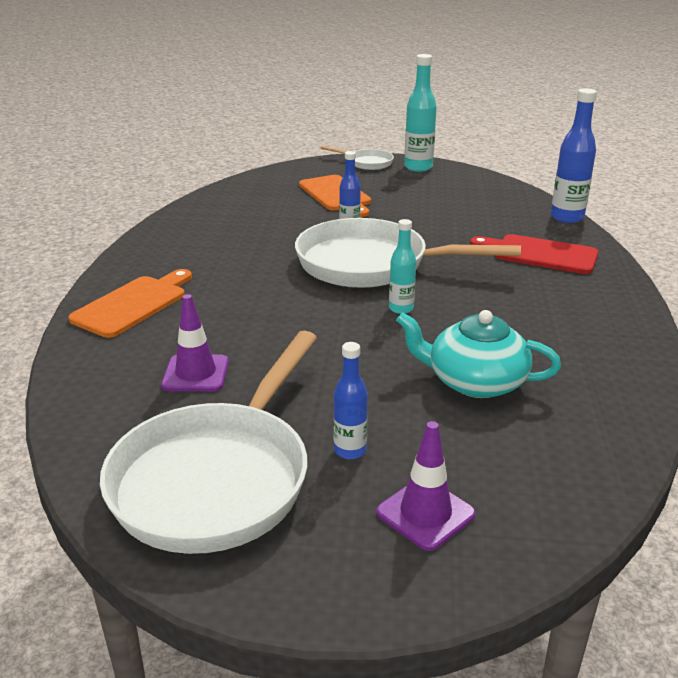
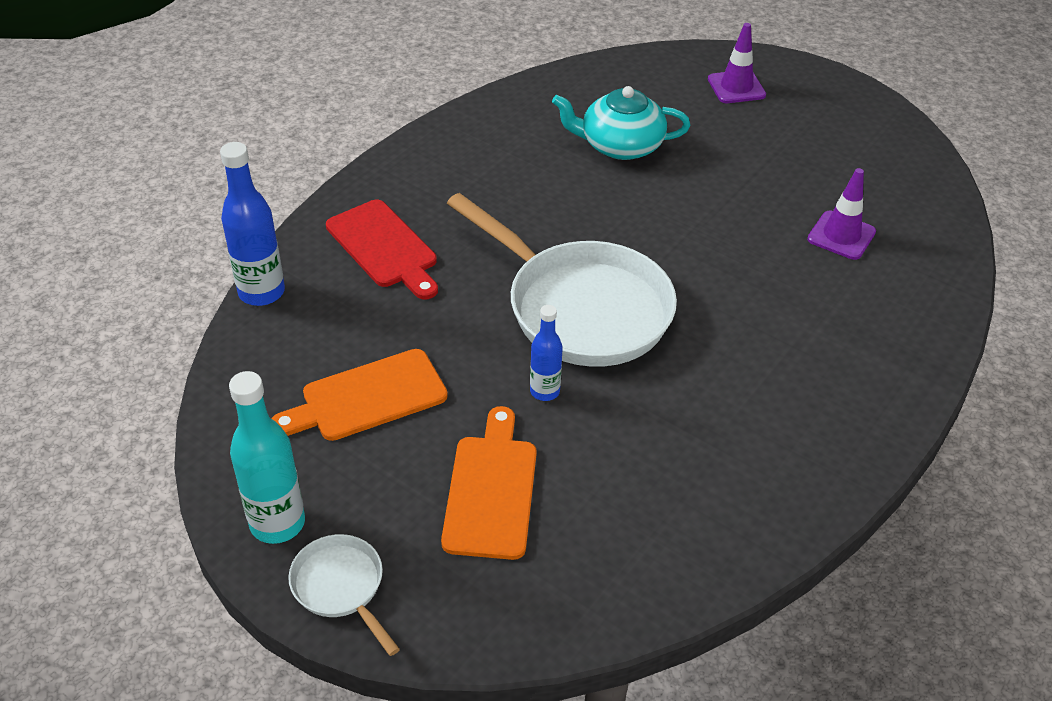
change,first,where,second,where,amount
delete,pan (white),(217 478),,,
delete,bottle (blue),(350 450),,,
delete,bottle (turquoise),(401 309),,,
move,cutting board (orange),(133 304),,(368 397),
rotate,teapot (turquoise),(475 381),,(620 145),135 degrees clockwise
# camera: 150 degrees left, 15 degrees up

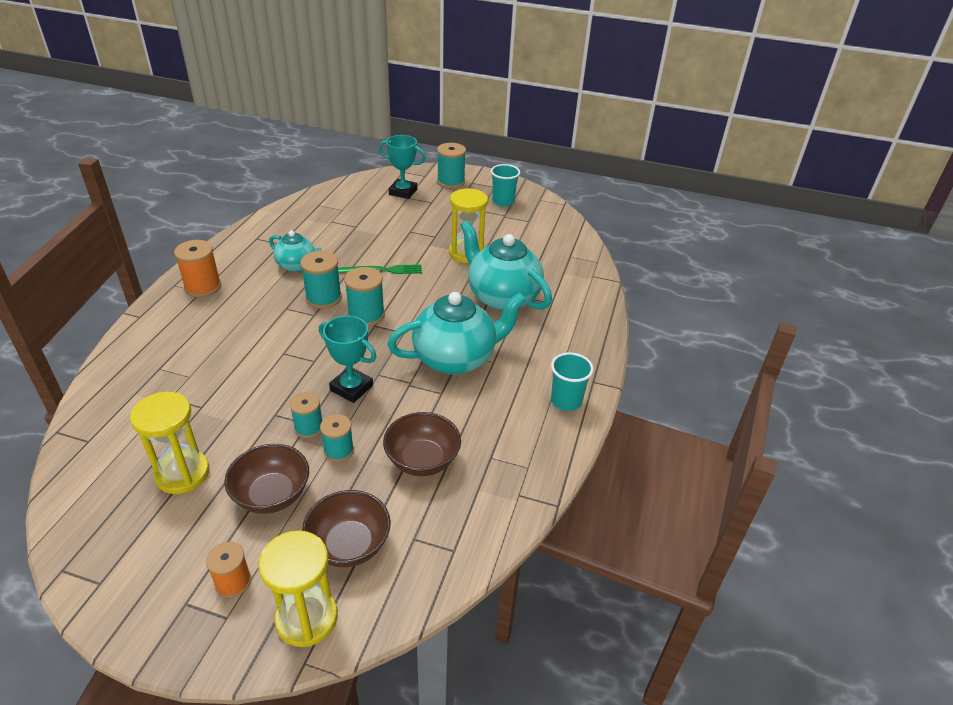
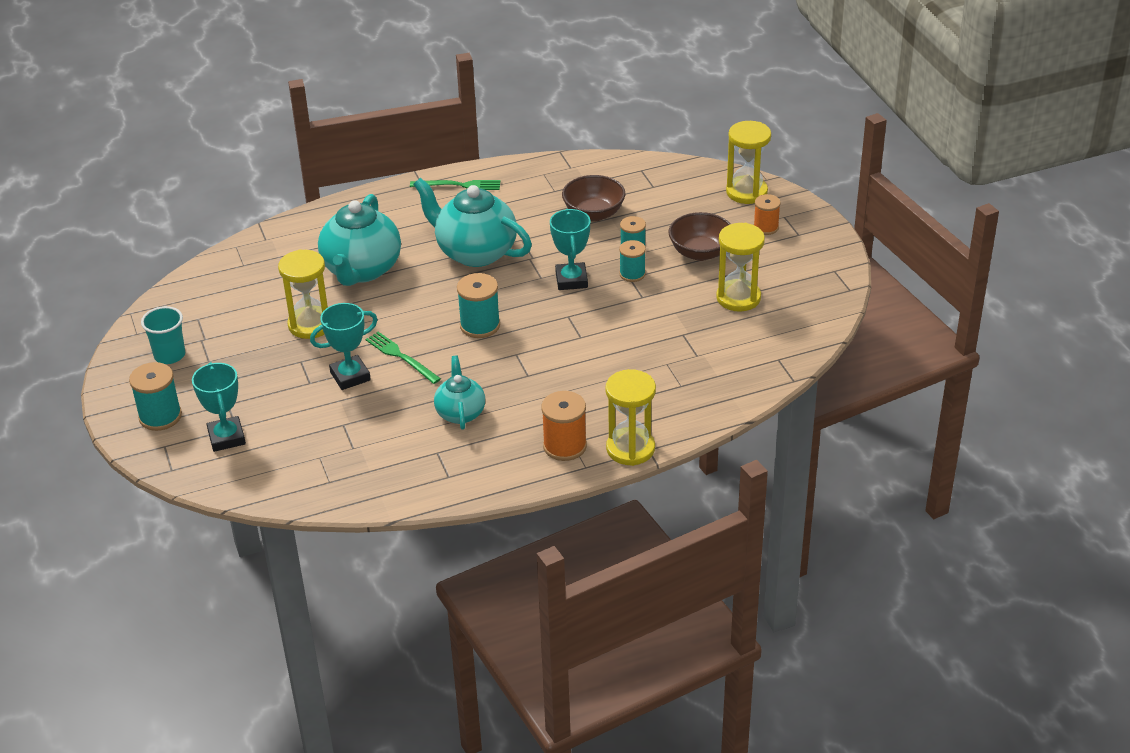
change,first,where,second,where,amount
delete,spool (turquoise),(323 298),,,
delete,bowl (brown),(349 545),,,
insert,,,trophy (turquoise),(350 376),
insert,,,hourglass (yellow),(630 449),
replace,cup (turquoise),(566 401),fork (green),(459 185),
# camera: 125 degrees left, 0 degrees up

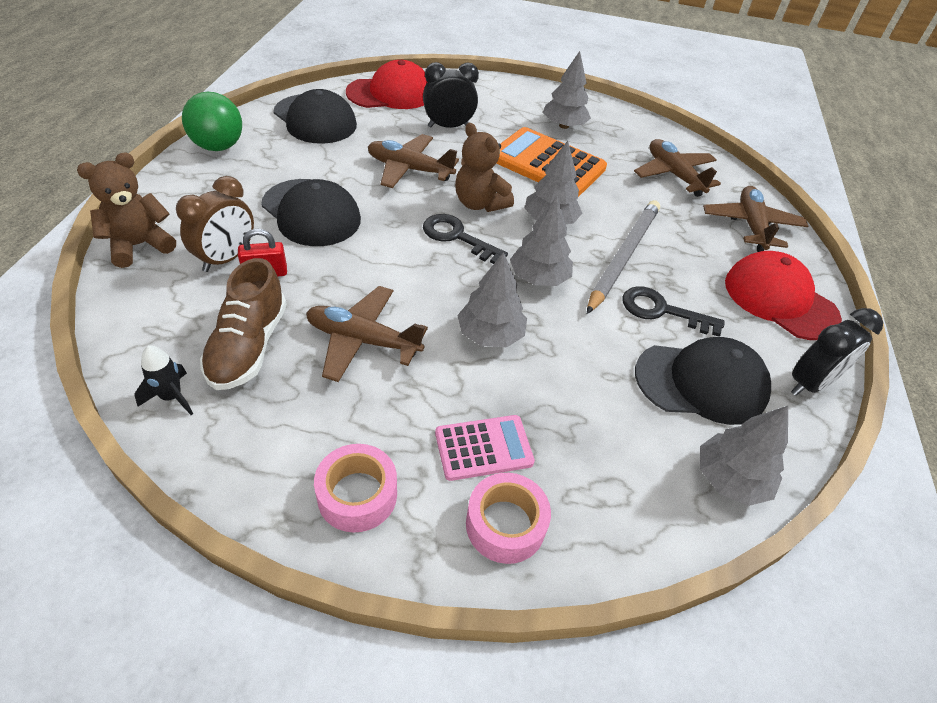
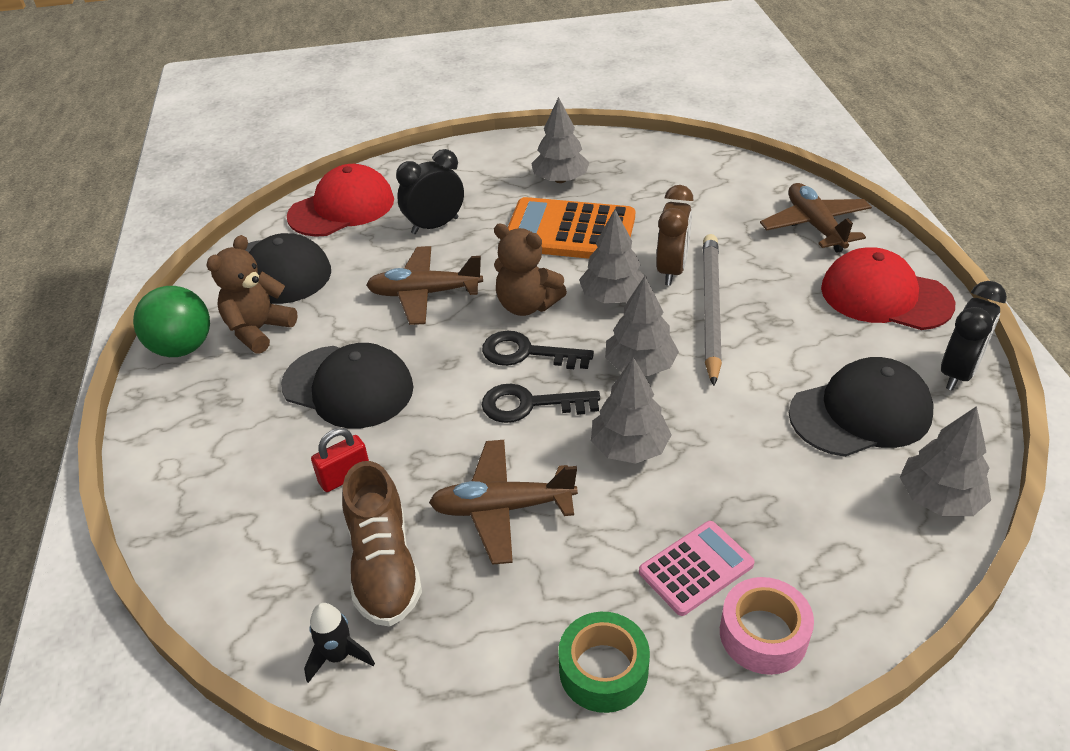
change,first,where,second,where,amount
delete,plane (brown),(673 175),,,
move,teddy bear (brown),(139 245),,(258 330),
move,clock (brown),(226 259),,(671 270),
move,key (black),(662 311),,(530 405),
recolor,tape (pink),(357 495),tape (green),(603 670),
# camera: 15 degrees left, 5 degrees down

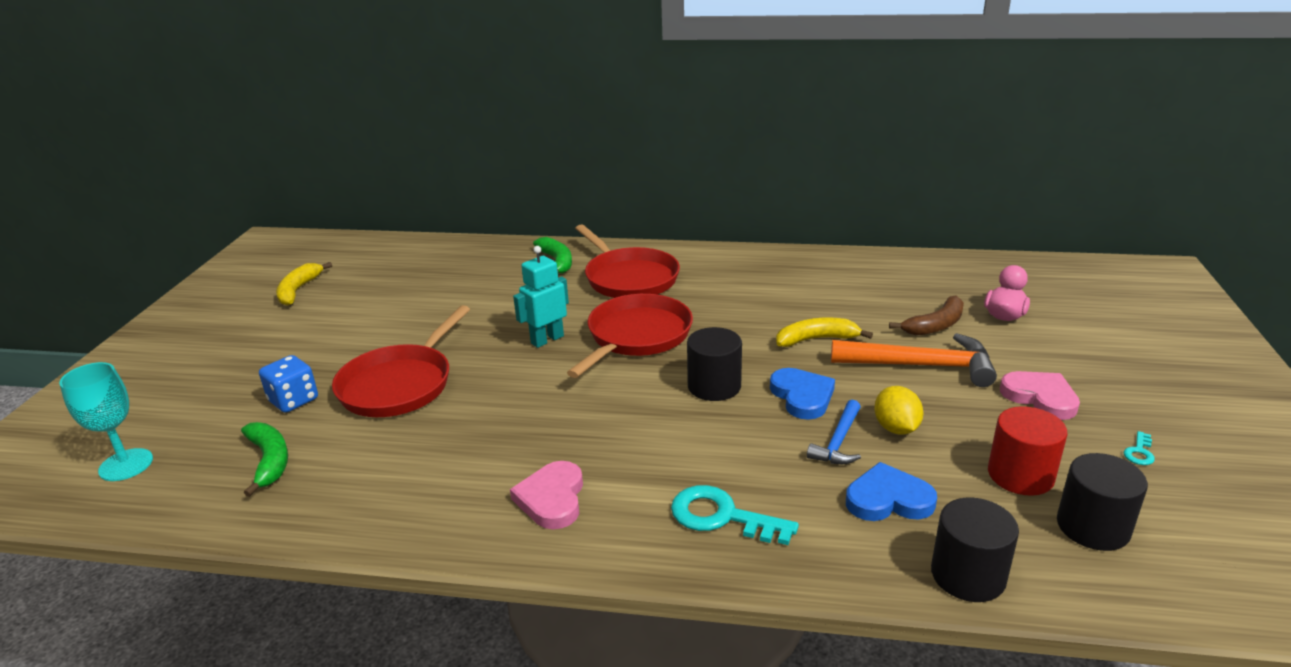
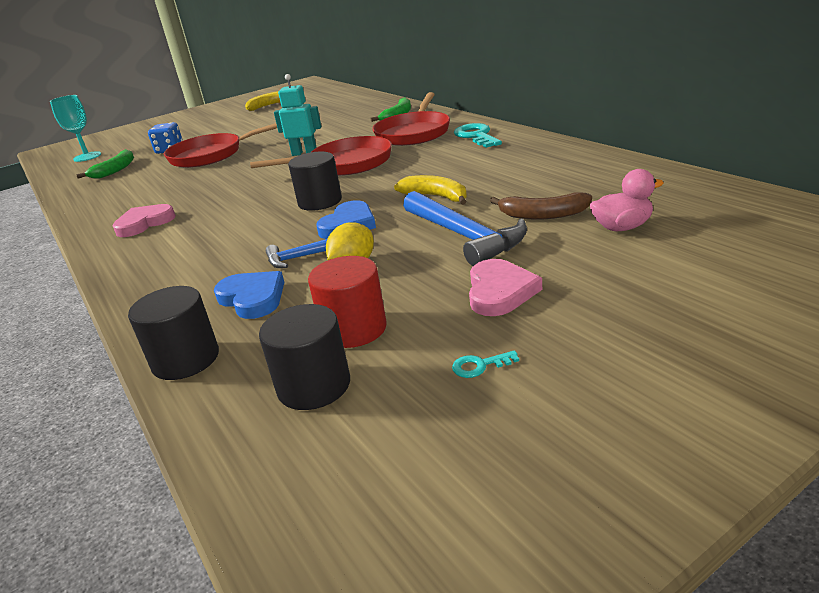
change,first,where,second,where,amount
move,key (turquoise),(722 517),,(476 136),
recolor,hammer (orange),(921 366),hammer (blue),(464 236),
# camera: 50 degrees right, 0 degrees up

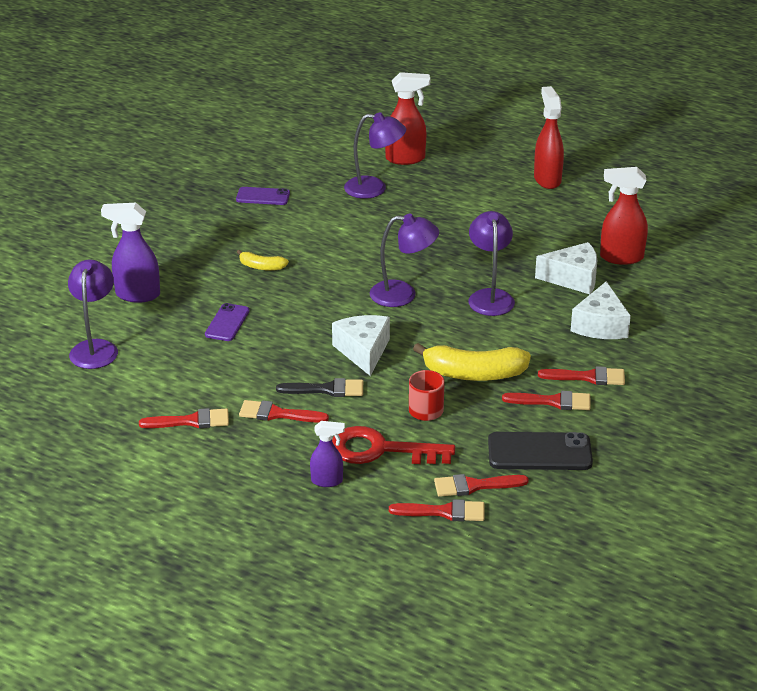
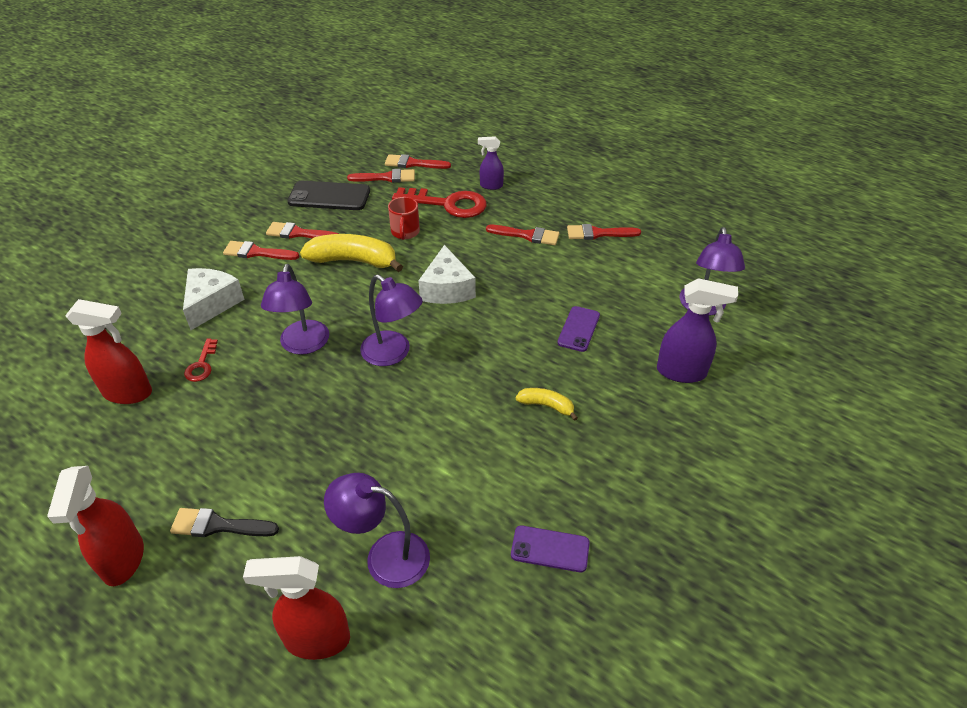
change,first,where,second,where,amount
move,brush (black),(326 389),,(218 525),
replace,cheese (white),(573 278),key (red),(201 365),
rotate,lamp (purple),(403 295),,(393 354),150 degrees counterclockwise
# camera: 175 degrees left, 10 degrees up

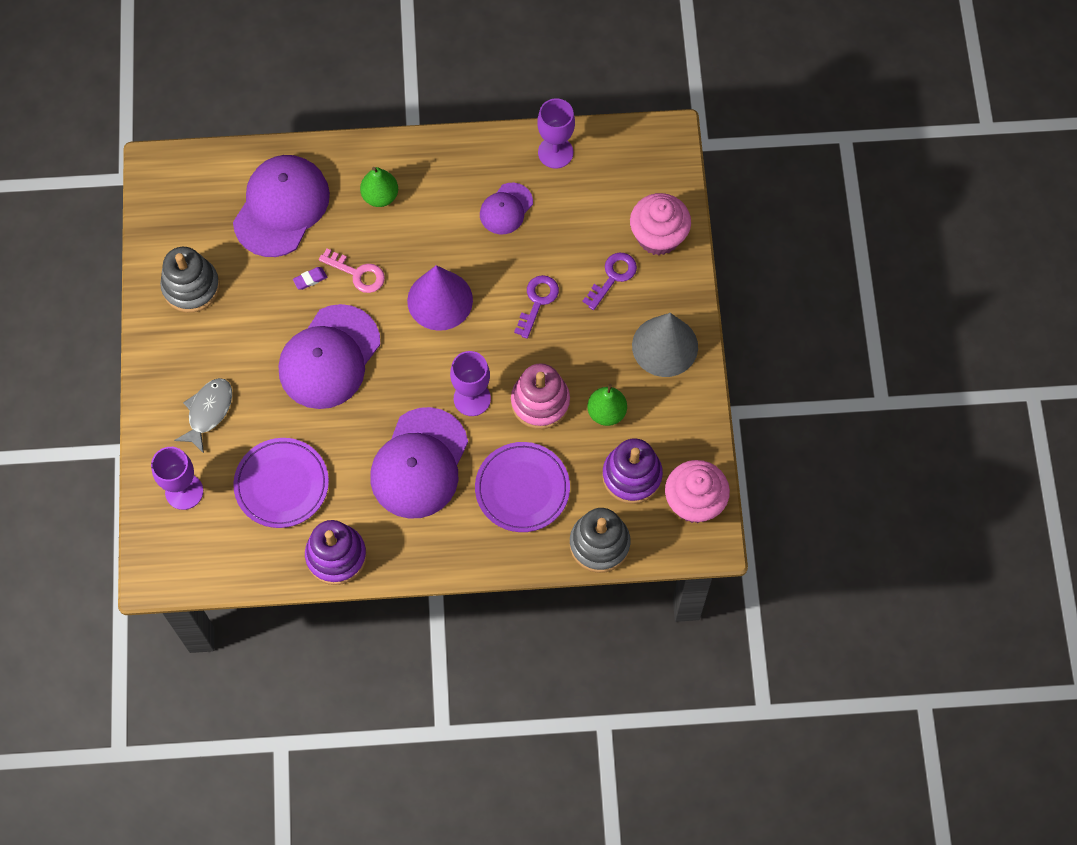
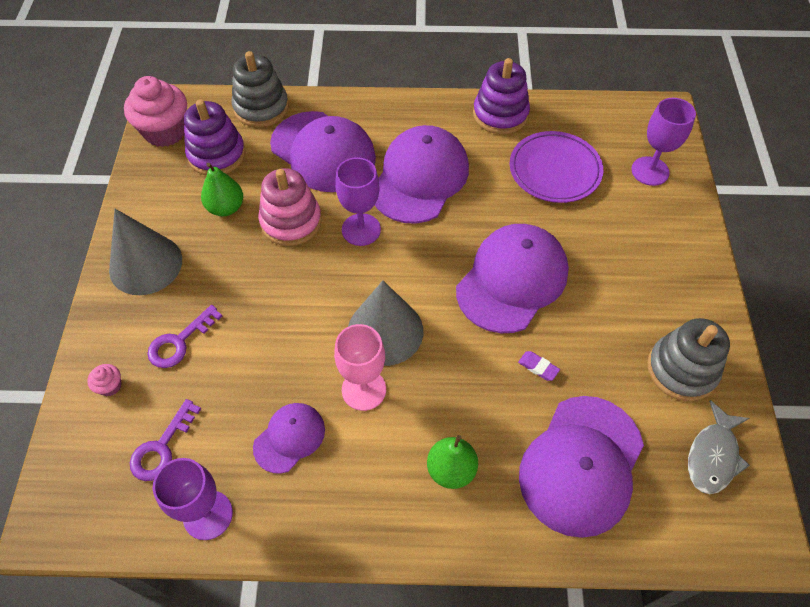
change,first,where,second,where,amount
delete,key (pink),(357 273),,,
insert,,,goblet (pink),(364 389),
move,fish (grey),(208 412),,(713 455),
move,key (purple),(537 301),,(162 447),
replace,plate (purple),(522 489),cap (purple),(323 152),
recolor,cone (purple),(440 300),cone (grey),(385 331),
rotate,eraser (purple),(310 279),,(538 367),60 degrees clockwise
resize,cupcake (pink),(658 236),,(110 386),x0.43
# camera: 175 degrees left, 10 degrees down

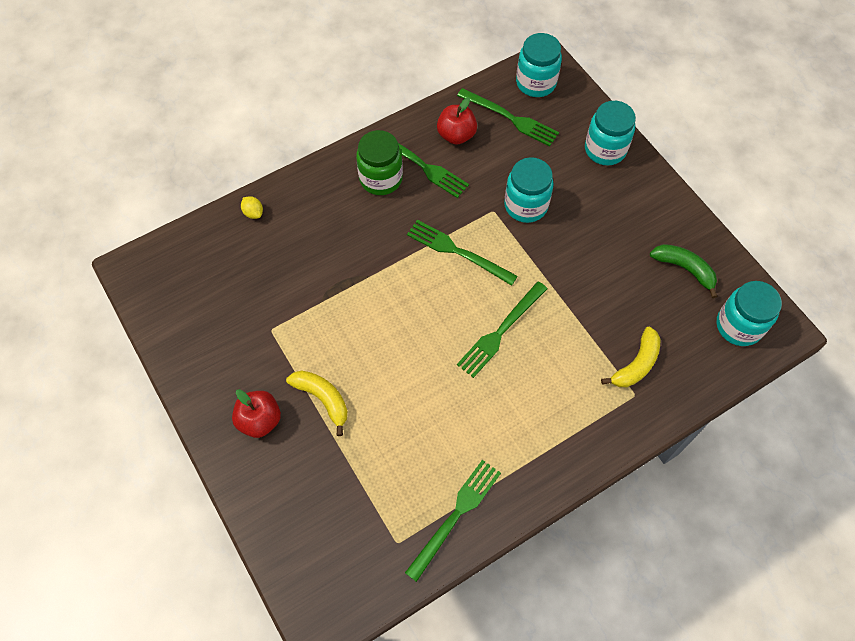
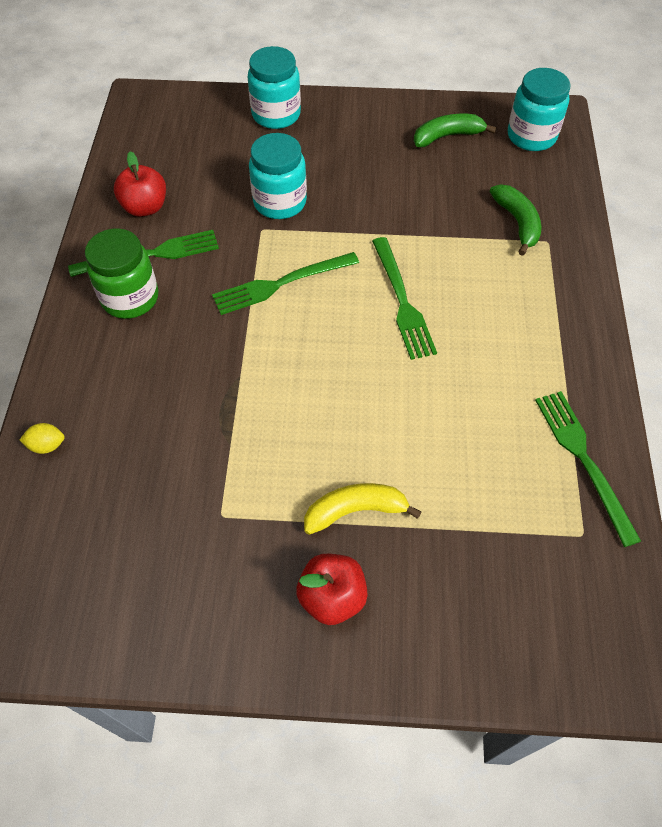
change,first,where,second,where,amount
delete,fork (green),(510 118),,,
delete,jar (turquoise),(536 83),,,
recolor,banana (yellow),(636 364),banana (green),(517 223),
# camera: 55 degrees left, 5 degrees down

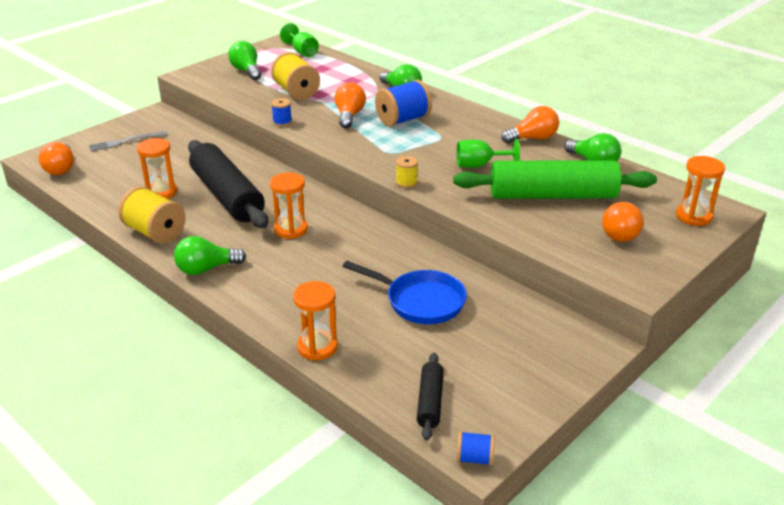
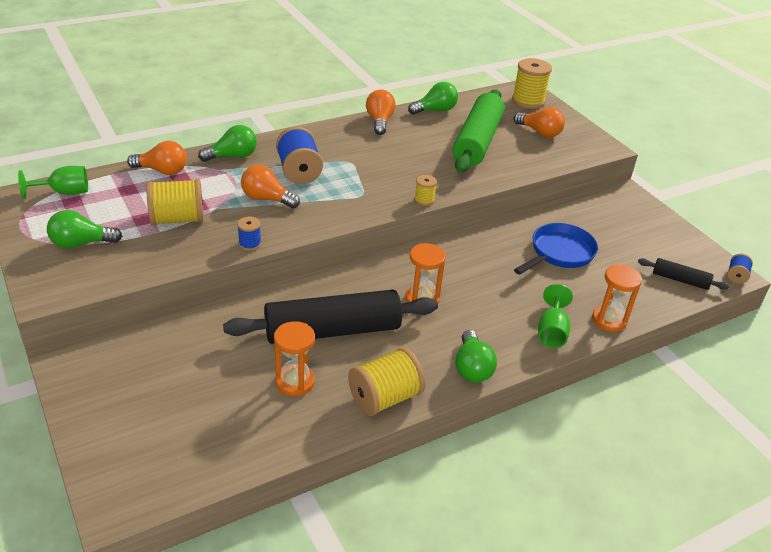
change,first,where,second,where,amount
delete,fork (grey),(125 142),,,
move,light bulb (orange),(61 169),,(162 171),
move,goblet (green),(479 165),,(551 332),
replace,hourglass (orange),(693 216),spool (yellow),(528 101),
# camera: 75 degrees left, 5 degrees up

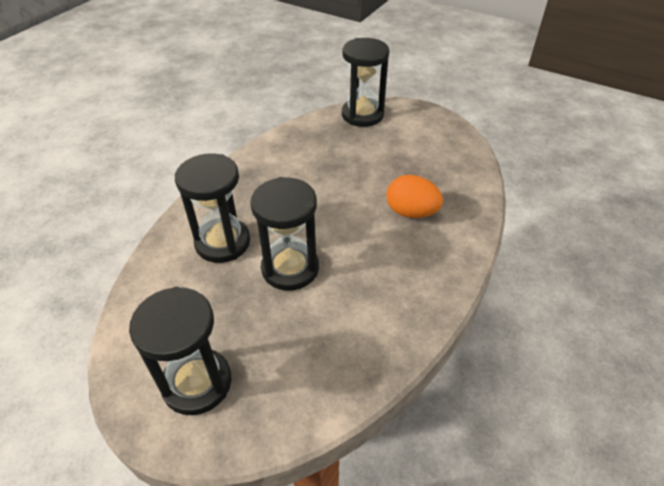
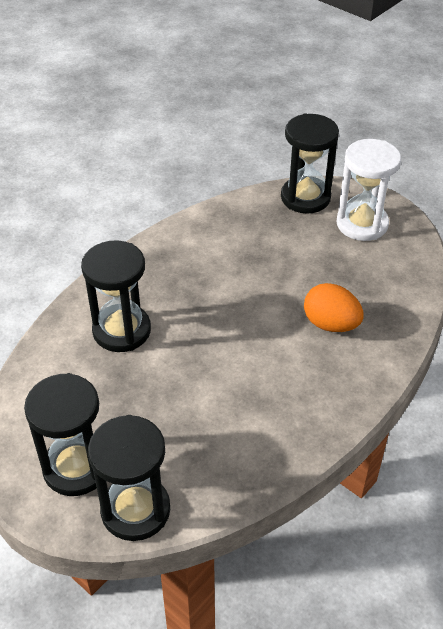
change,first,where,second,where,amount
insert,,,hourglass (white),(362 224),
move,hourglass (black),(290 268),,(135 510),
# camera: 10 degrees right, 0 degrees up

